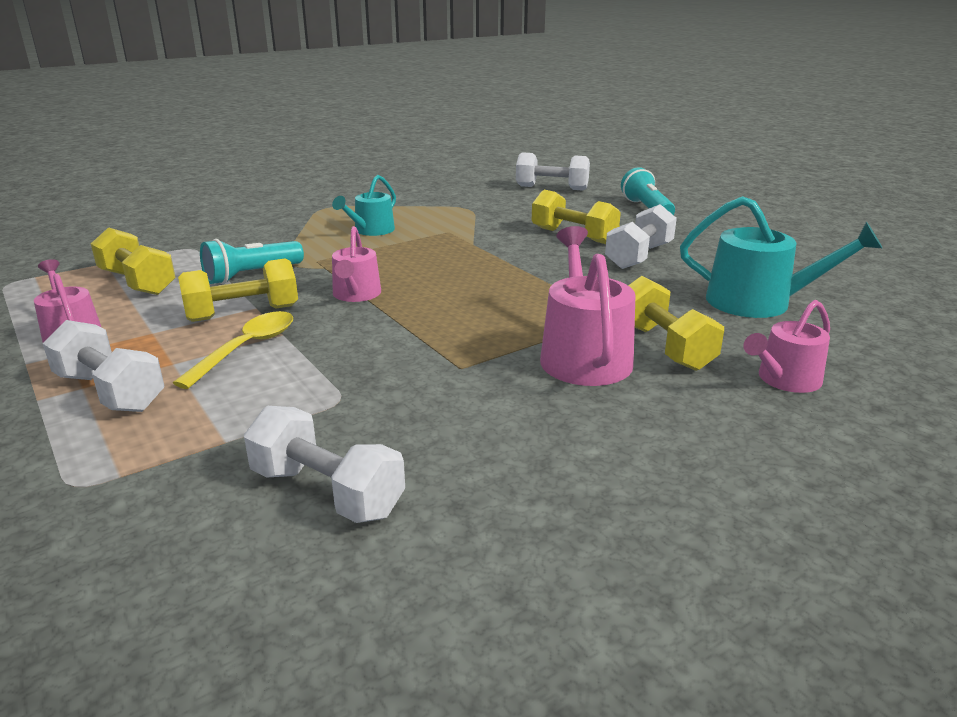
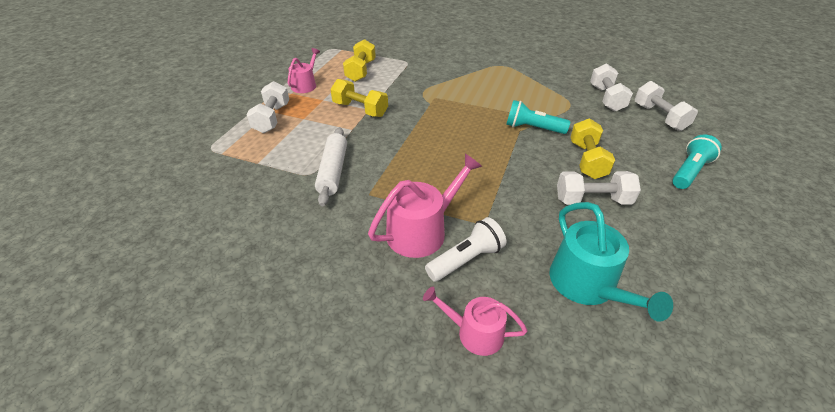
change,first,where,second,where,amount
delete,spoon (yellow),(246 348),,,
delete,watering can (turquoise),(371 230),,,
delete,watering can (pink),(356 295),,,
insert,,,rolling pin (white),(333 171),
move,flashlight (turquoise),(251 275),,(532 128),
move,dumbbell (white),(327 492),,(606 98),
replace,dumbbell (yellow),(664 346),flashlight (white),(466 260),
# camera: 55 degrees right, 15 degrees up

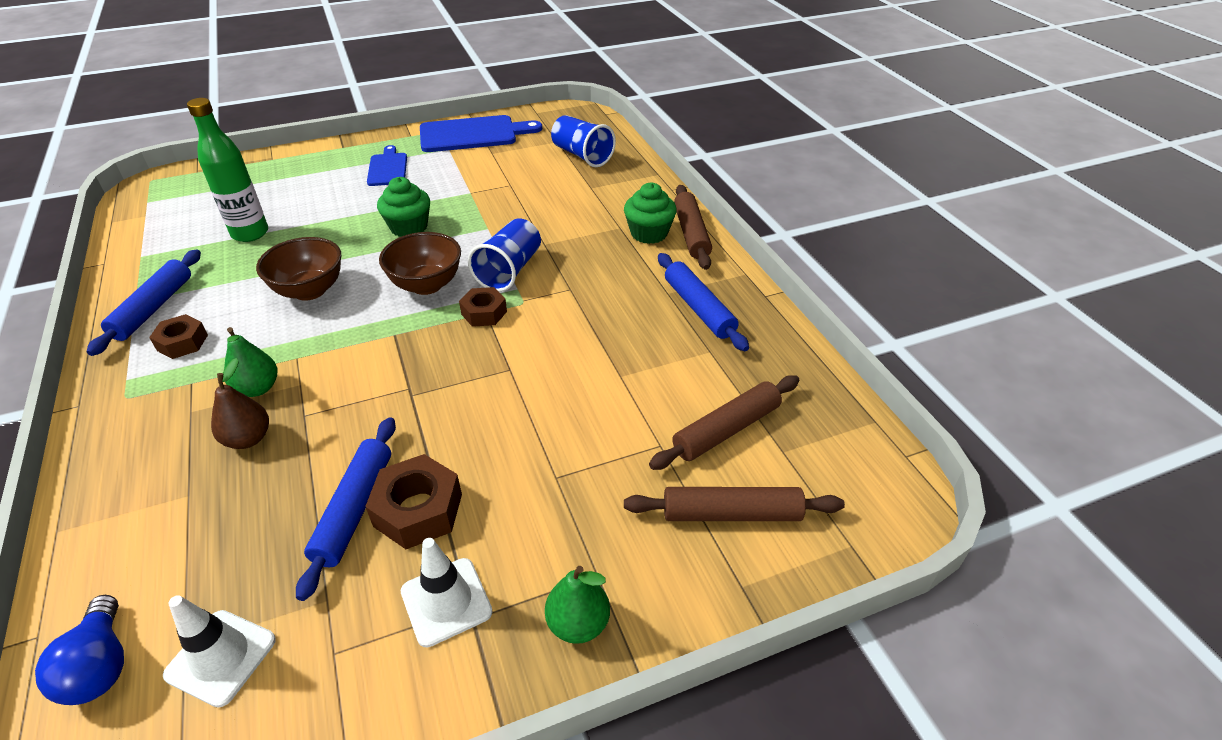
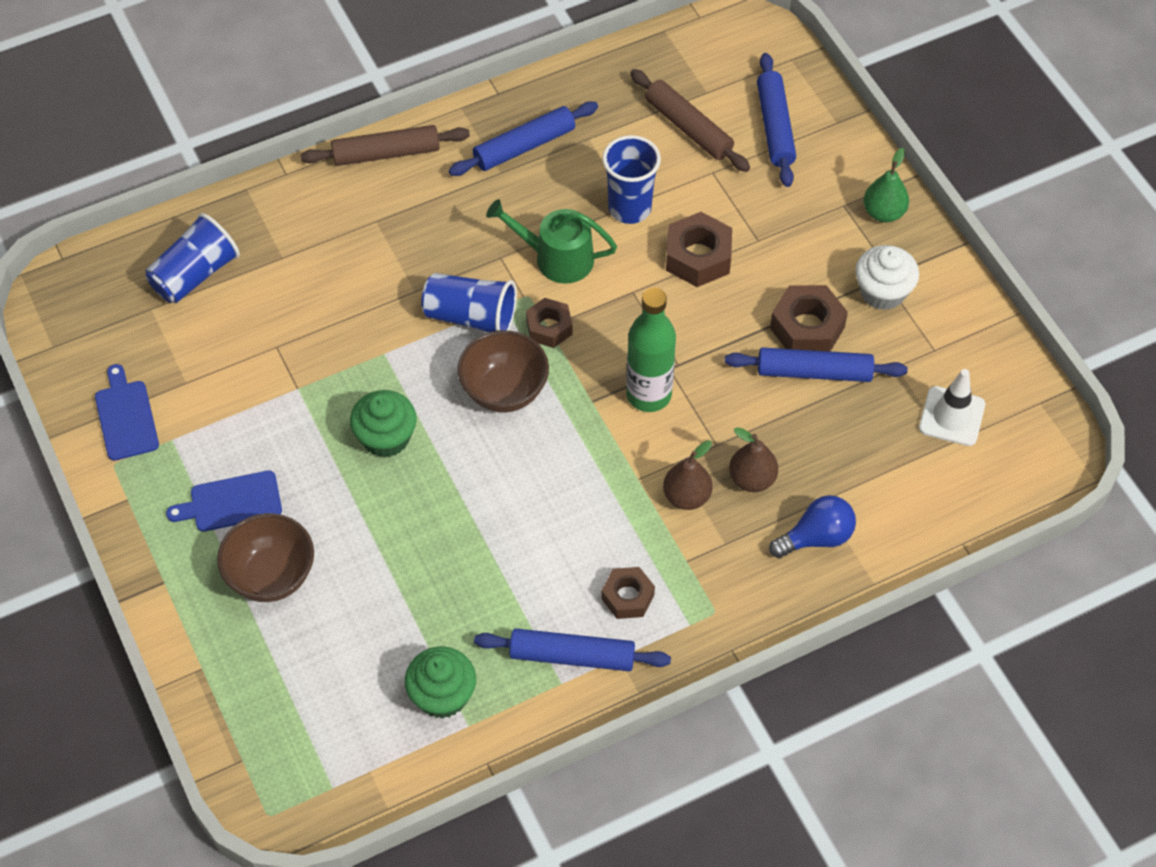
change,first,where,second,where,amount
insert,,,watering can (green),(556 258),
insert,,,cup (blue),(629 208),
insert,,,nut (brown),(698 257),
move,light bulb (blue),(100 665),,(816 538),
move,bottle (green),(250 233),,(648 395),
move,bowl (brown),(310 290),,(271 576),
move,cupcake (green),(649 233),,(442 695),
replace,traffic cone (white),(446 601),cupcake (white),(882 292),
recolor,pear (green),(258 388),pear (brown),(686 496),
recolor,rolling pin (brown),(731 513),rolling pin (blue),(775 126),
resize,cutting board (blue),(473 134),,(126 417),x0.59
# camera: 95 degrees left, 15 degrees up

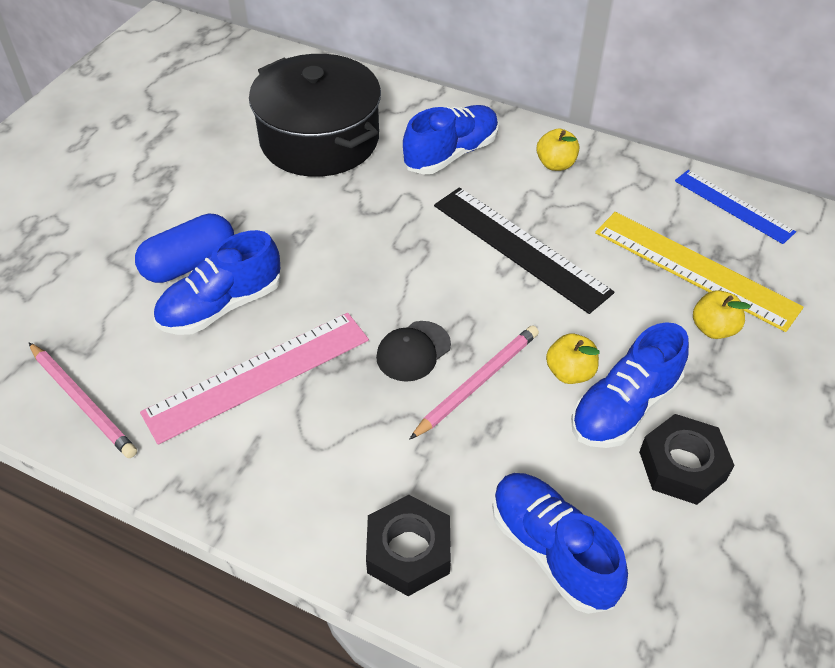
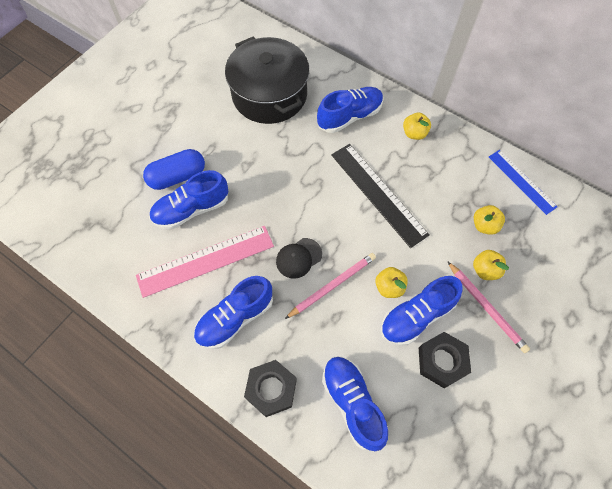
change,first,where,second,where,amount
insert,,,shoe (blue),(235 318),
move,pencil (pink),(83 402),,(486 307),
replace,ruler (yellow),(695 269),apple (yellow),(484 225),
# camera: 10 degrees right, 15 degrees up

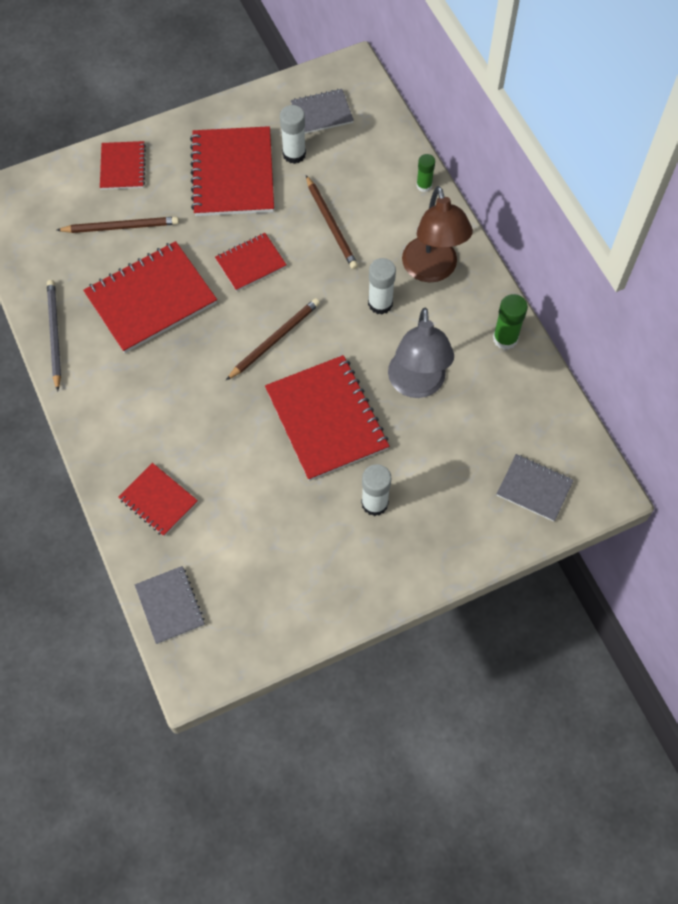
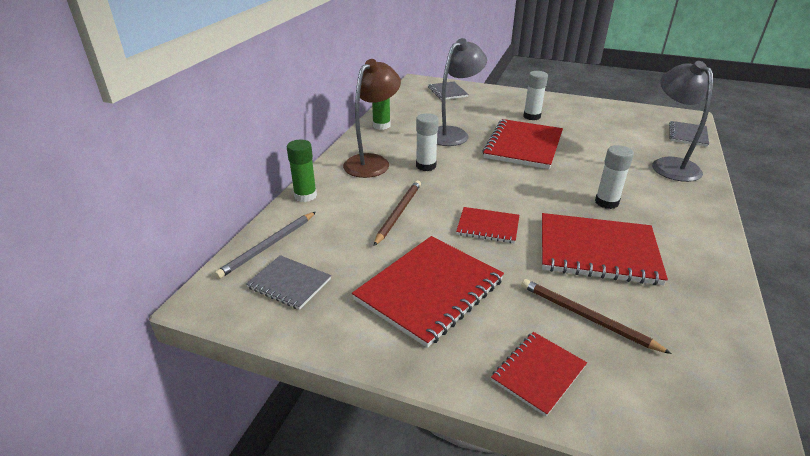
change,first,where,second,where,amount
delete,pencil (brown),(275 339),,,
move,pencil (grey),(54 334),,(268 246),
move,glue stick (white),(294 154),,(606 202),
replace,notebook (red),(158 500),lamp (grey),(669 165),
resize,glue stick (green),(424 185),,(305 196),x1.50
# camera: 135 degrees left, 30 degrees down

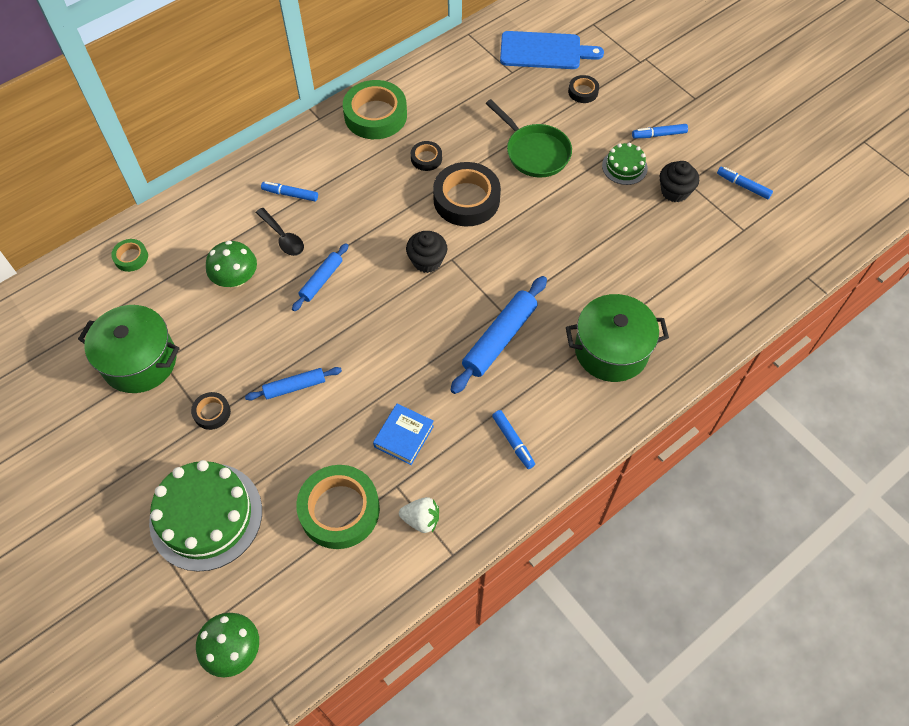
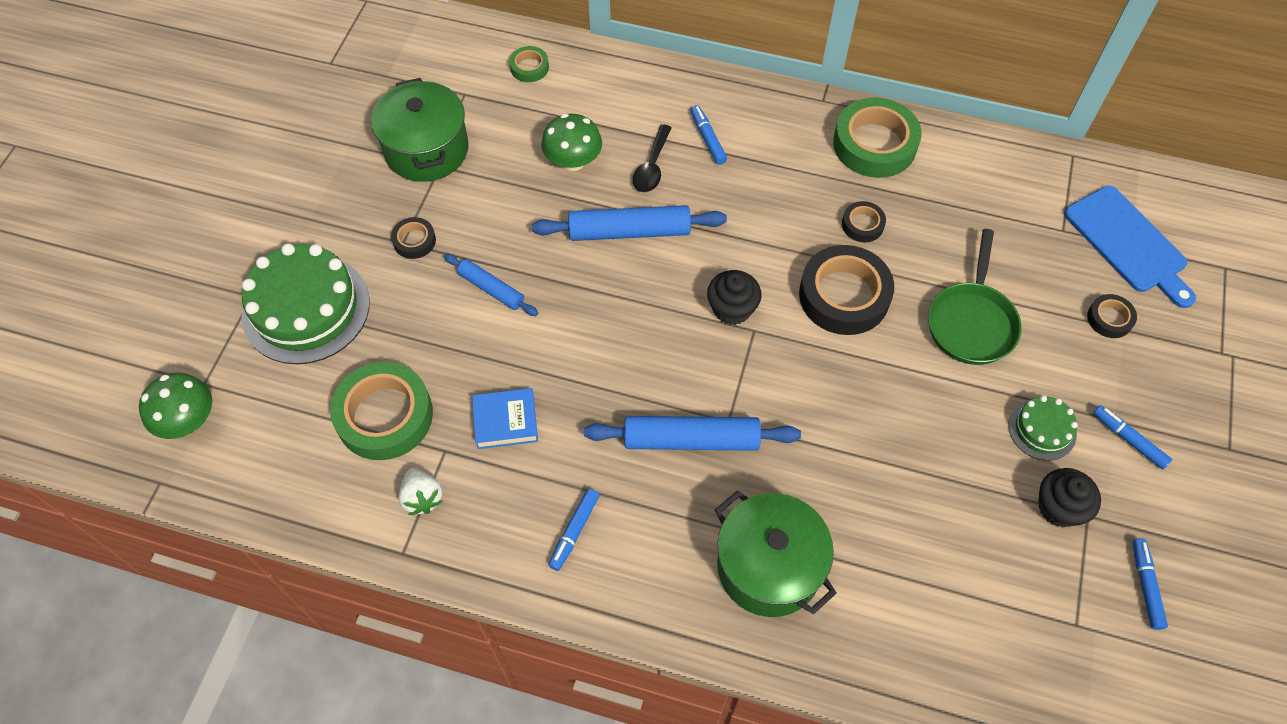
change,first,where,second,where,amount
resize,rolling pin (blue),(321 280),,(629 231),x1.68
# camera: 55 degrees right, 0 degrees up

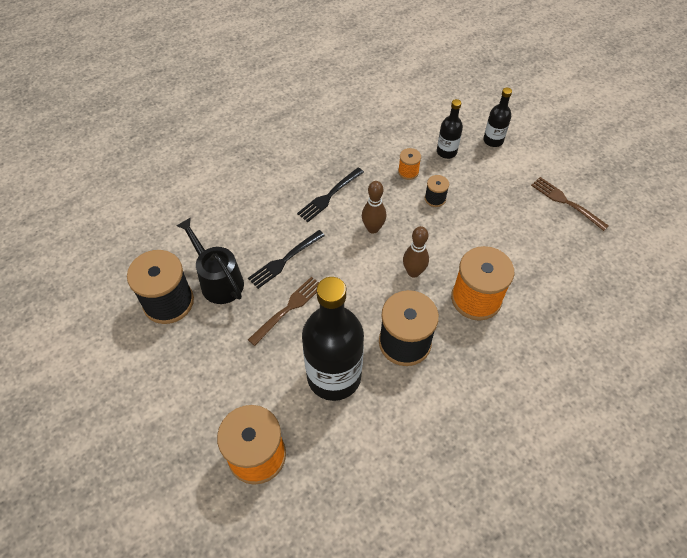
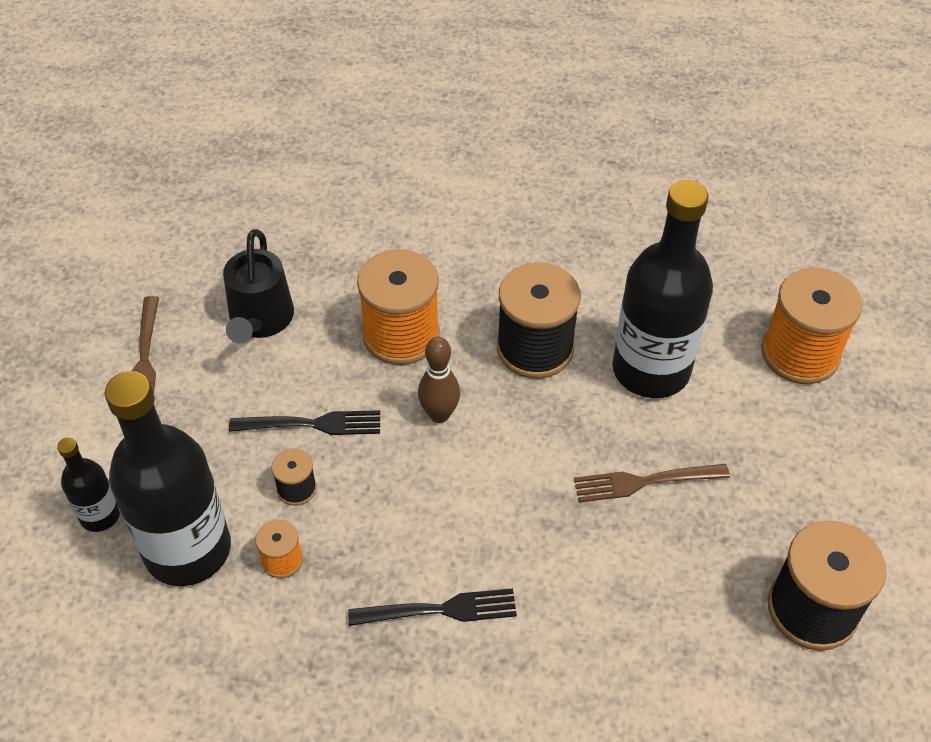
change,first,where,second,where,amount
delete,bowling pin (brown),(373 228),,,
move,watering can (black),(218 281),,(260 320),
move,fork (black),(285 260),,(312 424),
resize,bottle (black),(446 152),,(188 549),x2.10
# camera: 140 degrees left, 5 degrees down

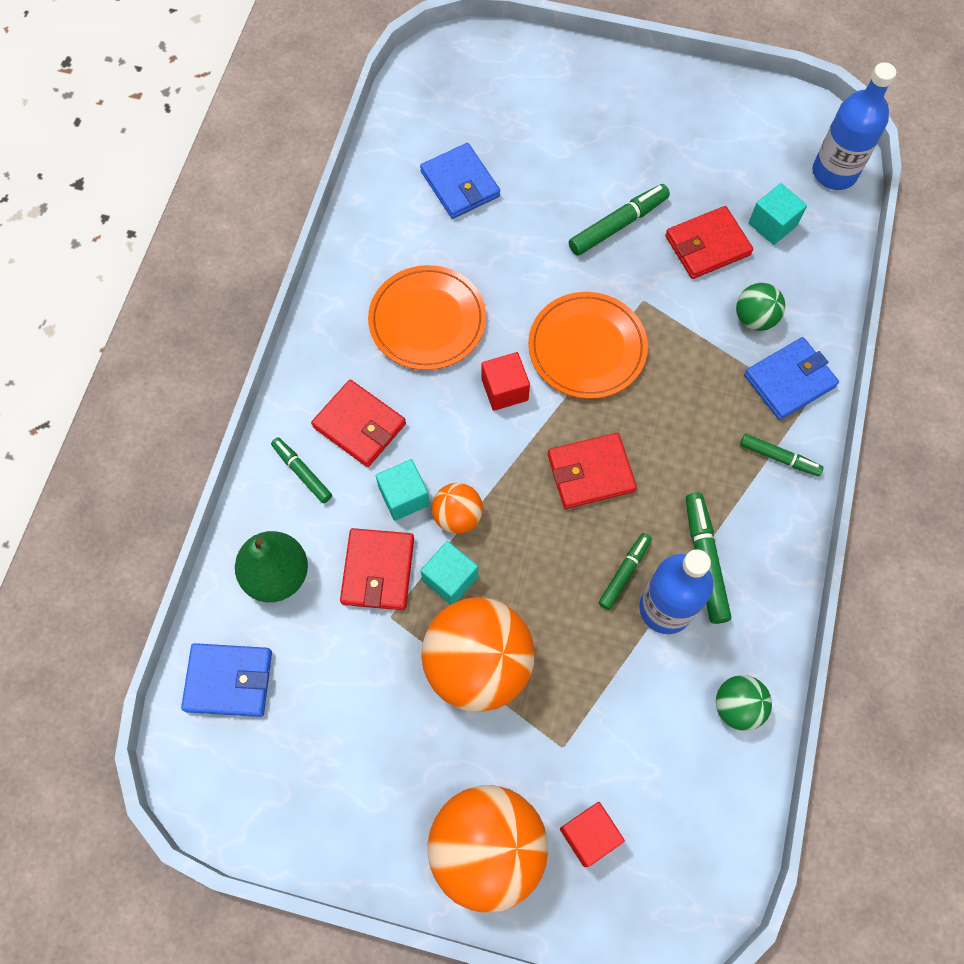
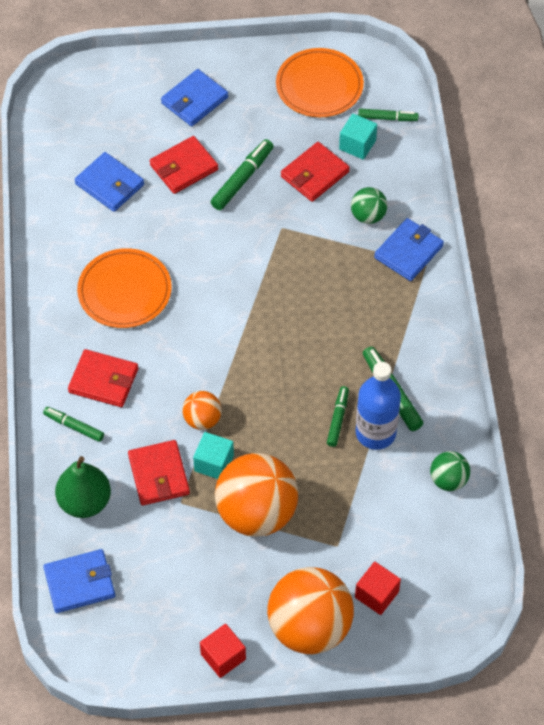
change,first,where,second,where,amount
delete,cube (turquoise),(404 497),,,
delete,bottle (blue),(834 173),,,
insert,,,wallet (blue),(194 100),
move,cube (red),(504 390),,(223 656),
move,plate (orange),(587 348),,(319 86),
move,wallet (red),(590 472),,(184 167),
move,marker (green),(779 458),,(387 118),
# camera: 20 degrees left, 10 degrees down

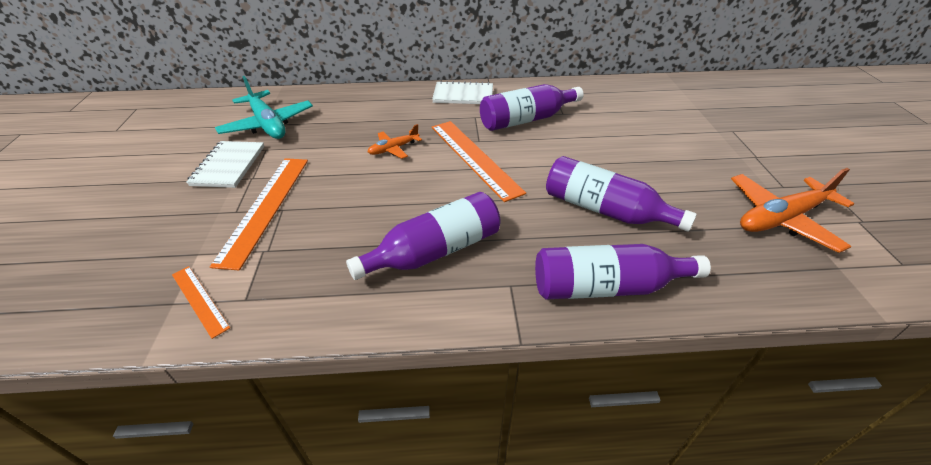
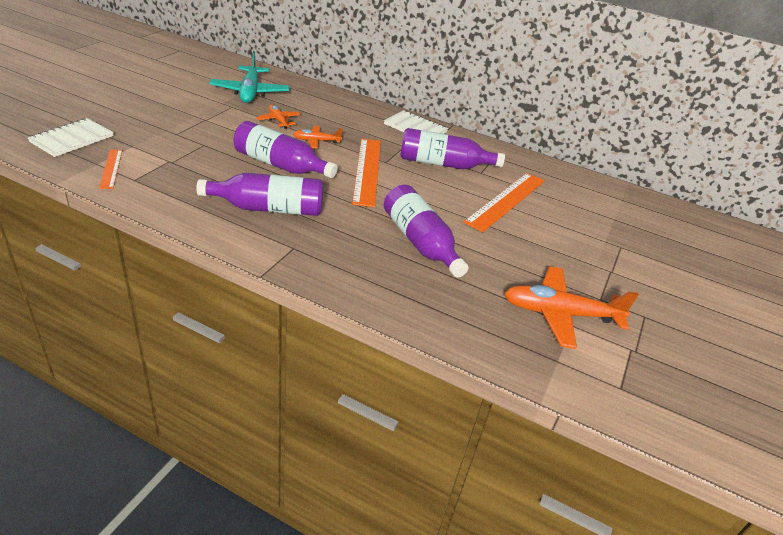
change,first,where,second,where,amount
insert,,,plane (orange),(278 120),
move,notebook (white),(229 166),,(72 139),
move,ruler (orange),(265 207),,(506 200),
move,bottle (purple),(606 287),,(280 165),
# camera: 25 degrees right, 5 degrees down

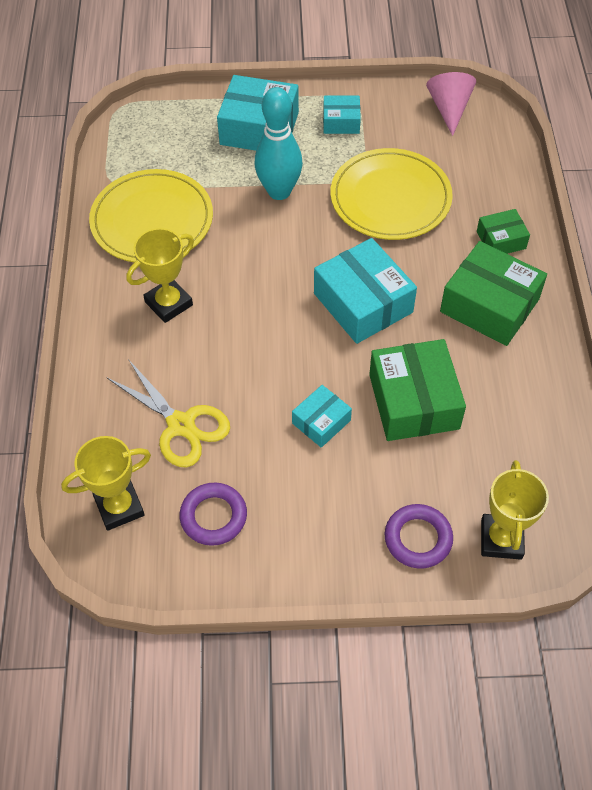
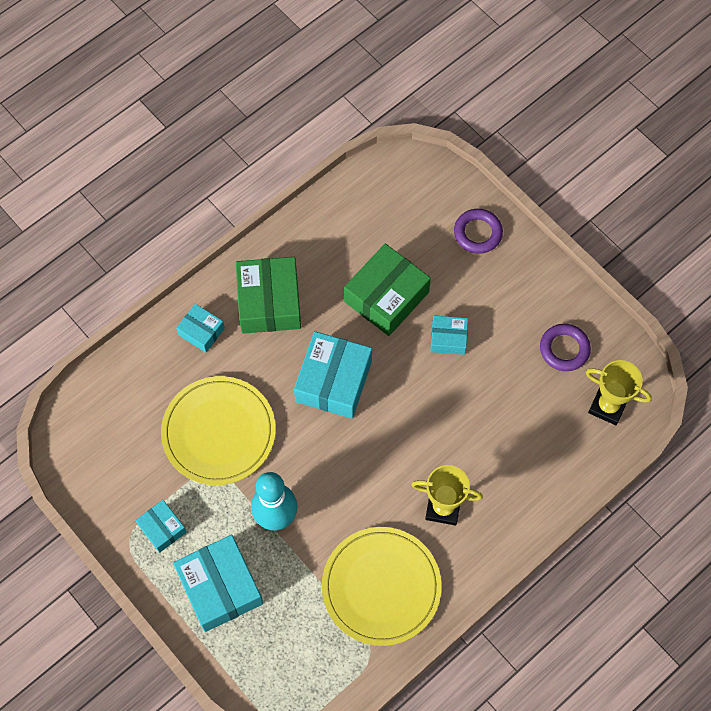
change,first,where,second,where,amount
delete,scissors (yellow),(181 425),,,
delete,cone (pink),(449 109),,,
delete,trophy (yellow),(501 539),,,
recolor,box (green),(501 240),box (turquoise),(201 331),
# camera: 130 degrees left, 10 degrees up

